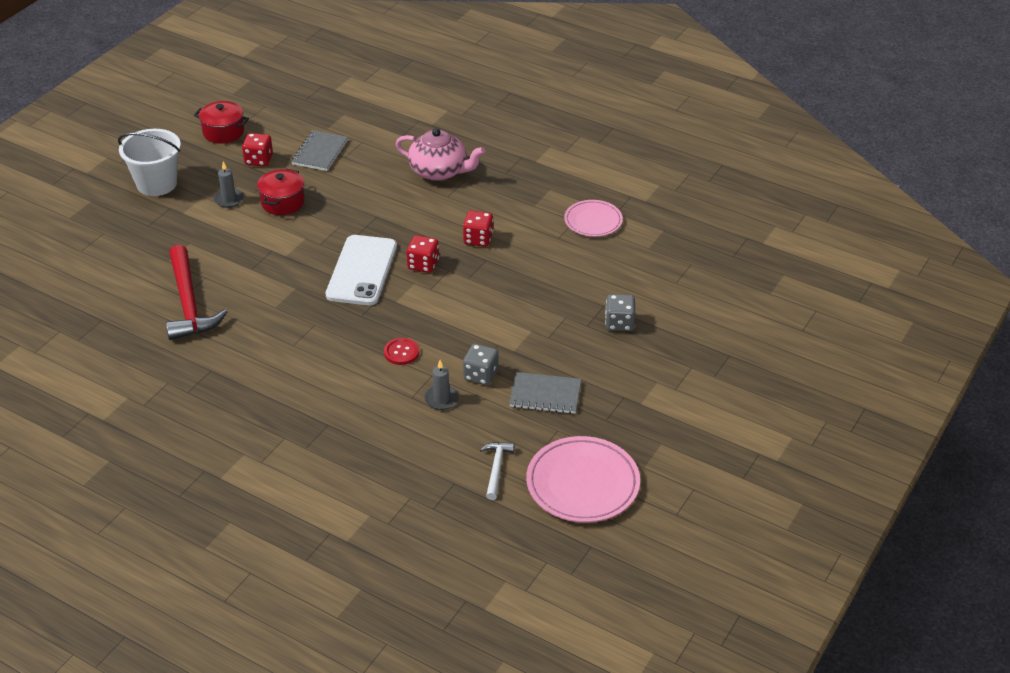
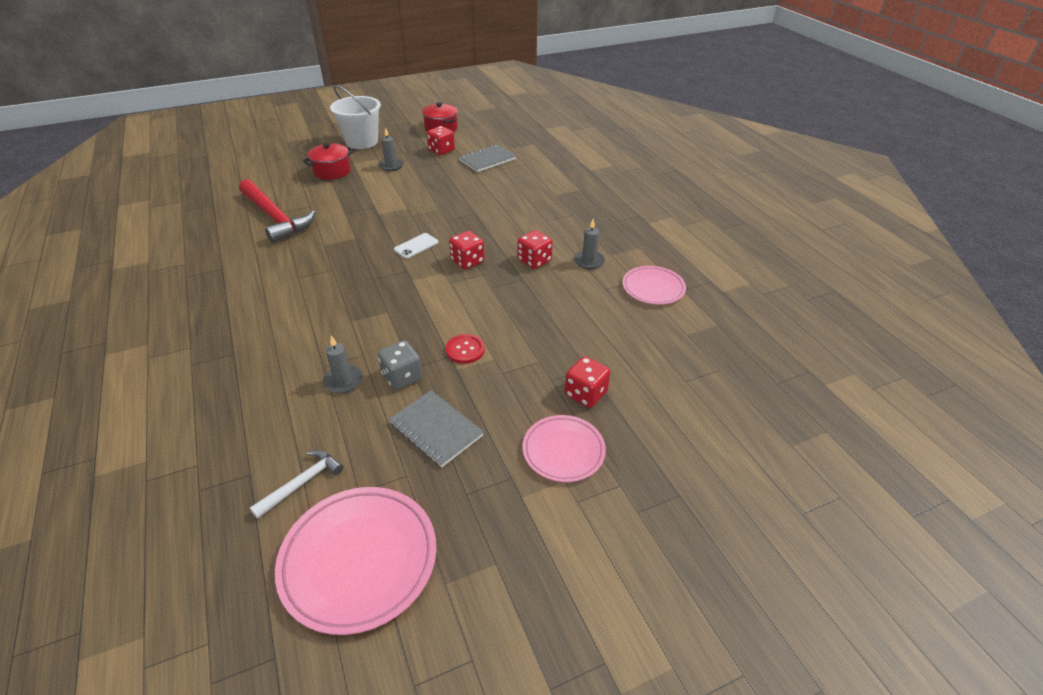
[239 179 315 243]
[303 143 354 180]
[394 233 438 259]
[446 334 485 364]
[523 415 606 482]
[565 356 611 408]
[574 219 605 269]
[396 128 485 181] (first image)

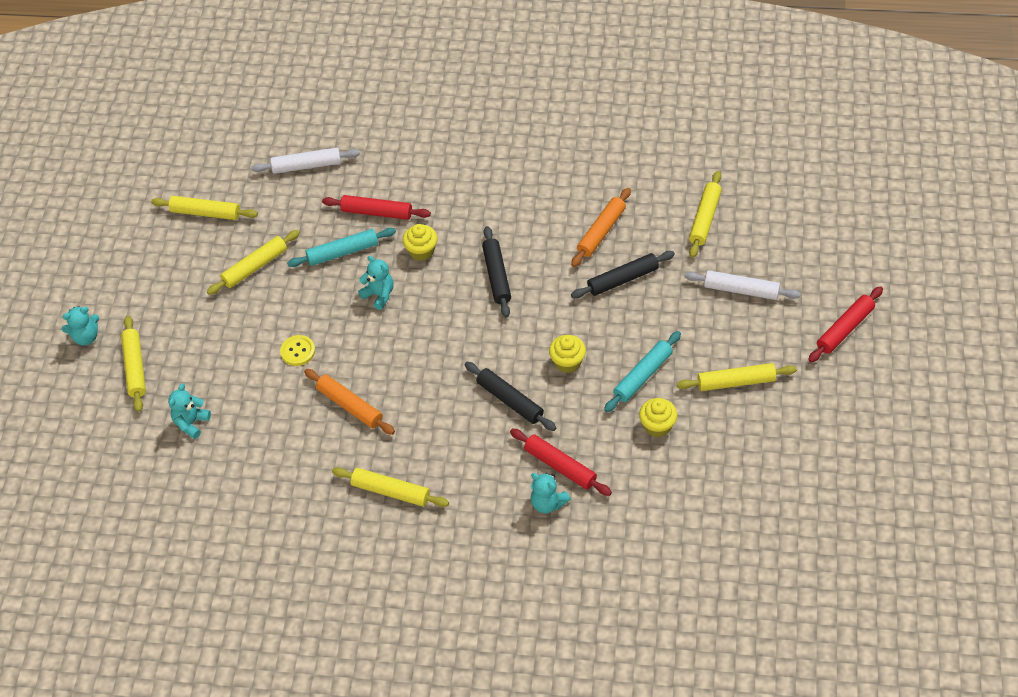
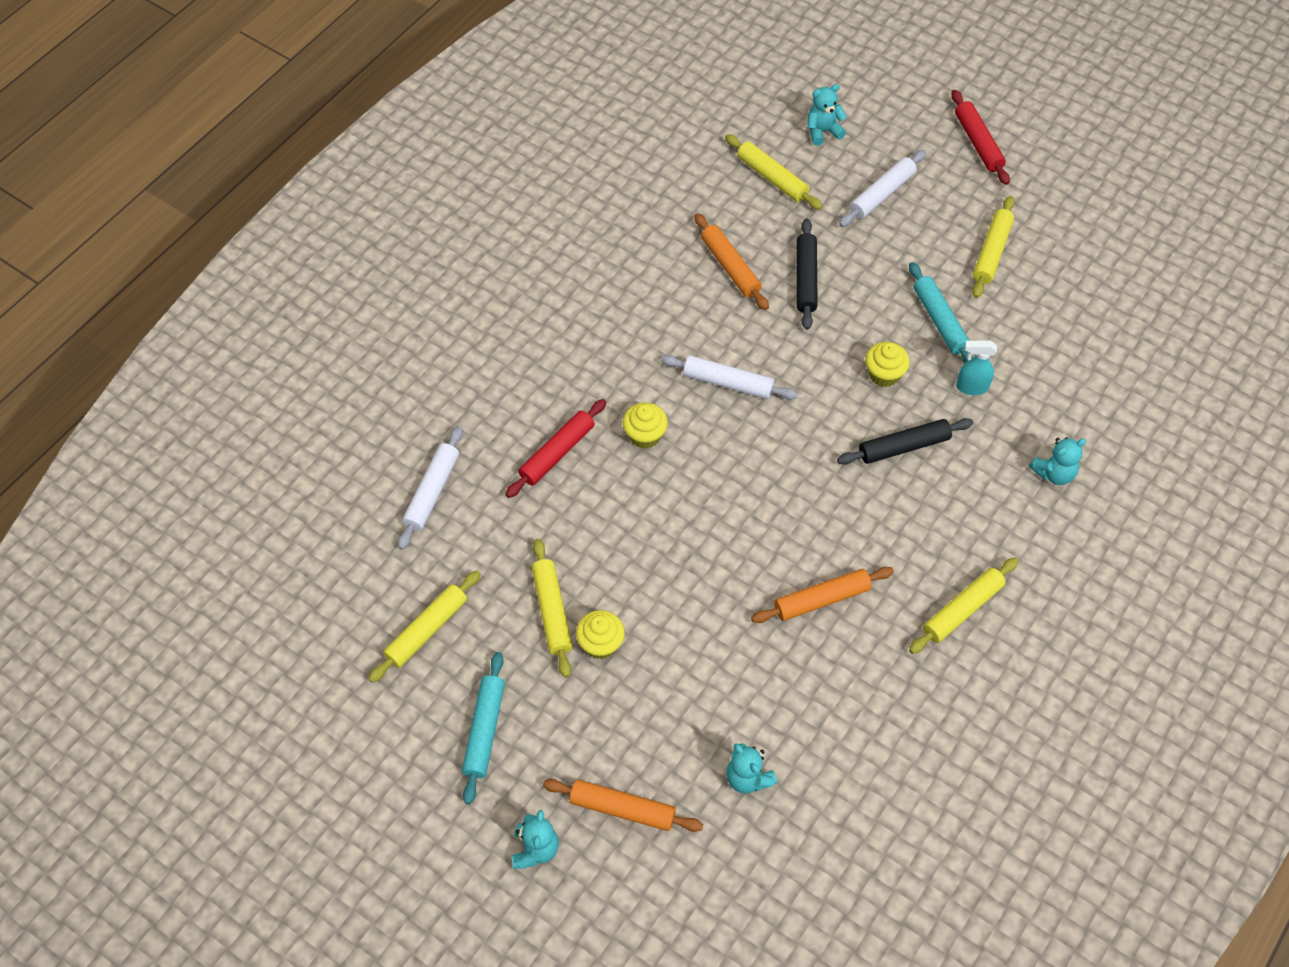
[462 652 505 804]
[543 779 703 832]
[576 610 625 659]
[661 355 798 400]
[807 84 847 146]
[956 340 997 395]
[280 335 315 366] (first image)
[510 428 612 496] (first image)

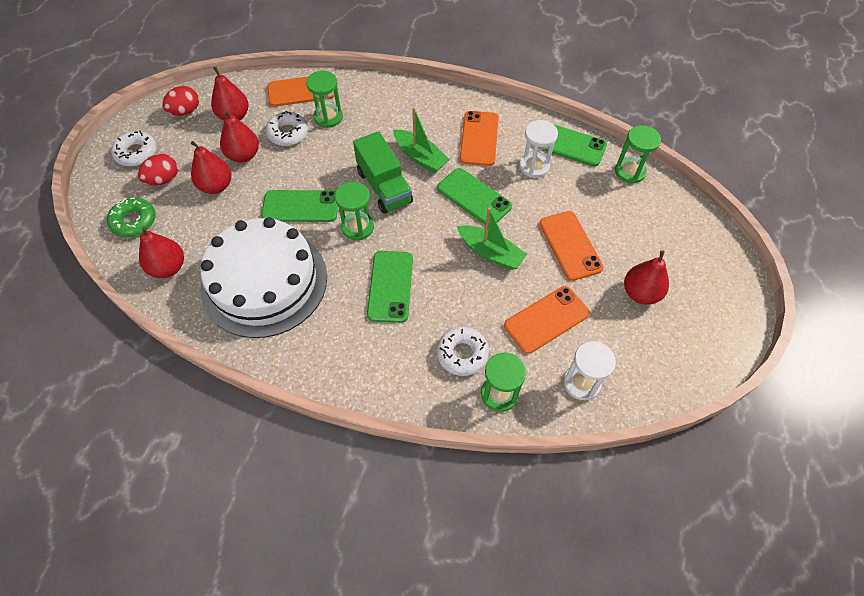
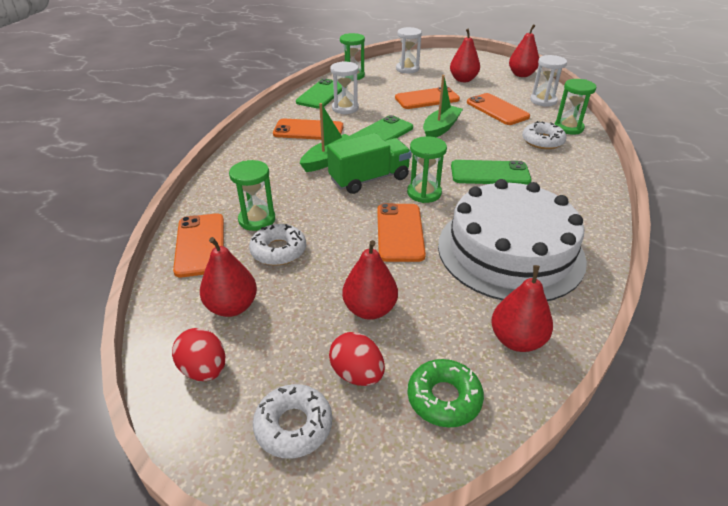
[377 203 426 262]
[396 27 422 73]
[509 24 539 77]

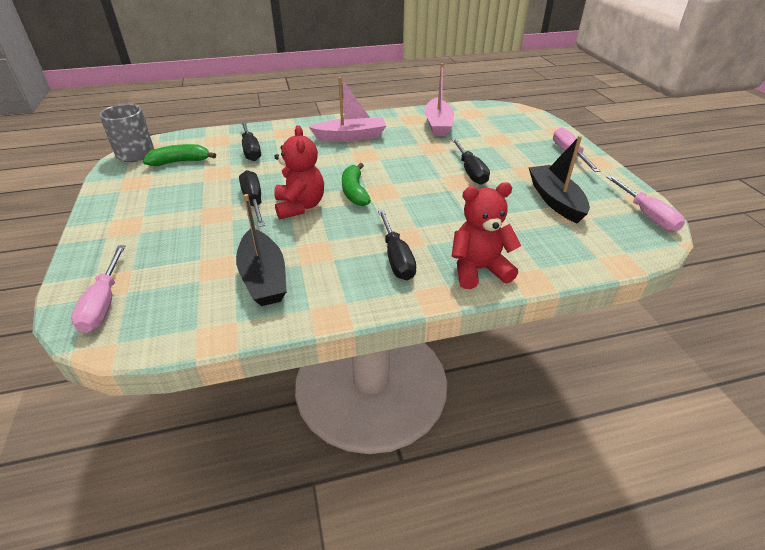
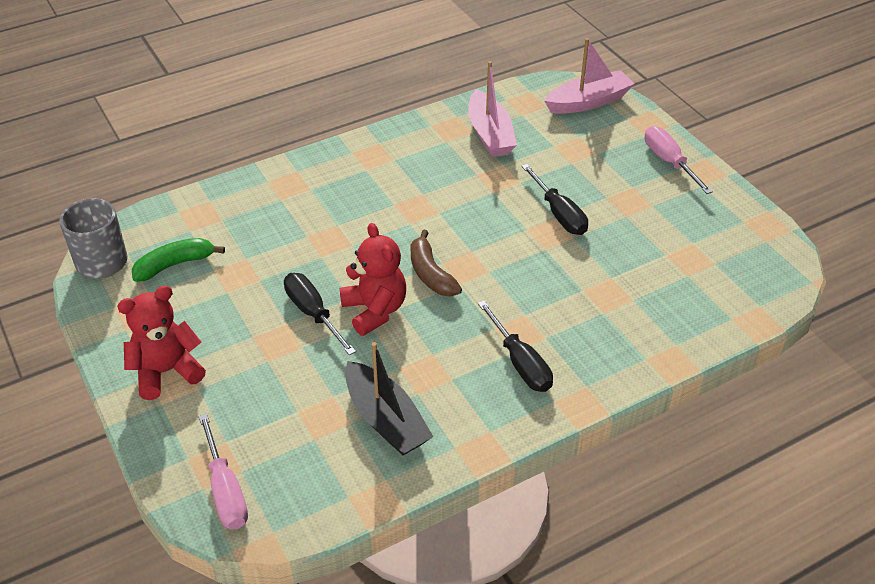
[117 286 206 400]
[410 230 462 296]
[544 38 634 114]
[241 121 261 161] (first image)
[529 136 590 224] (first image)
[606 176 685 232] (first image)

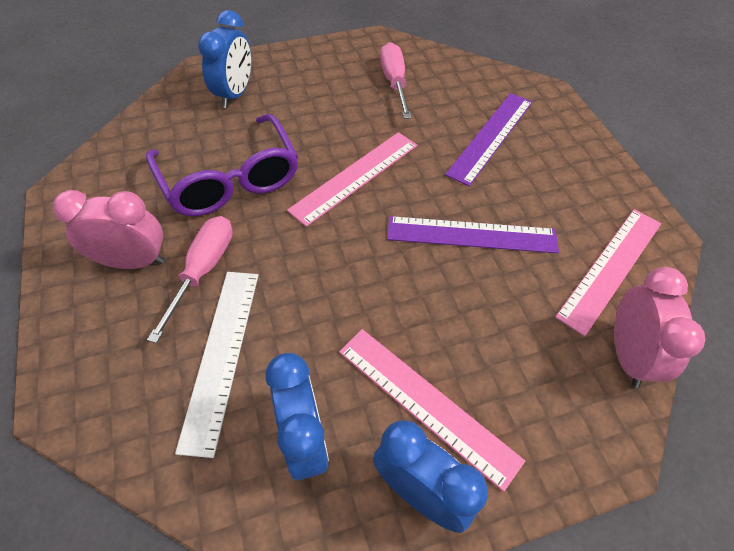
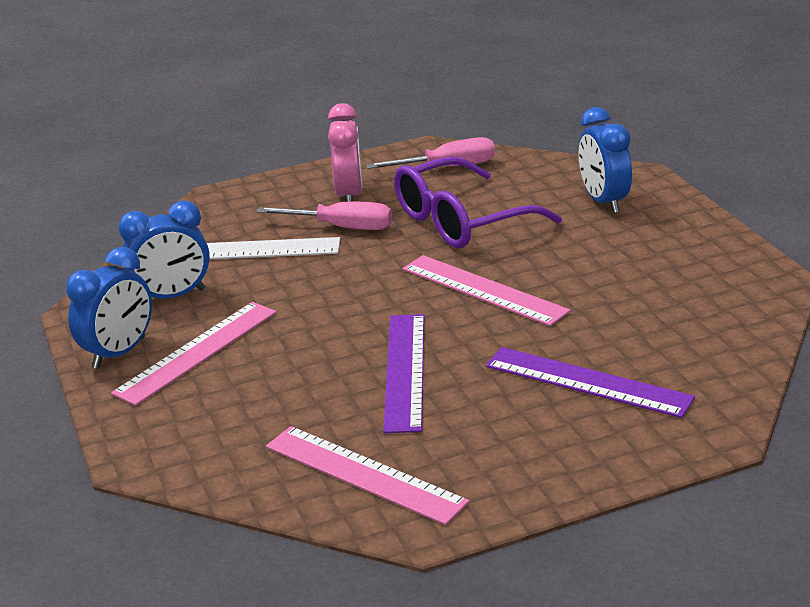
[366 137 495 169]
[578 107 632 213]
[614 267 706 388] (first image)

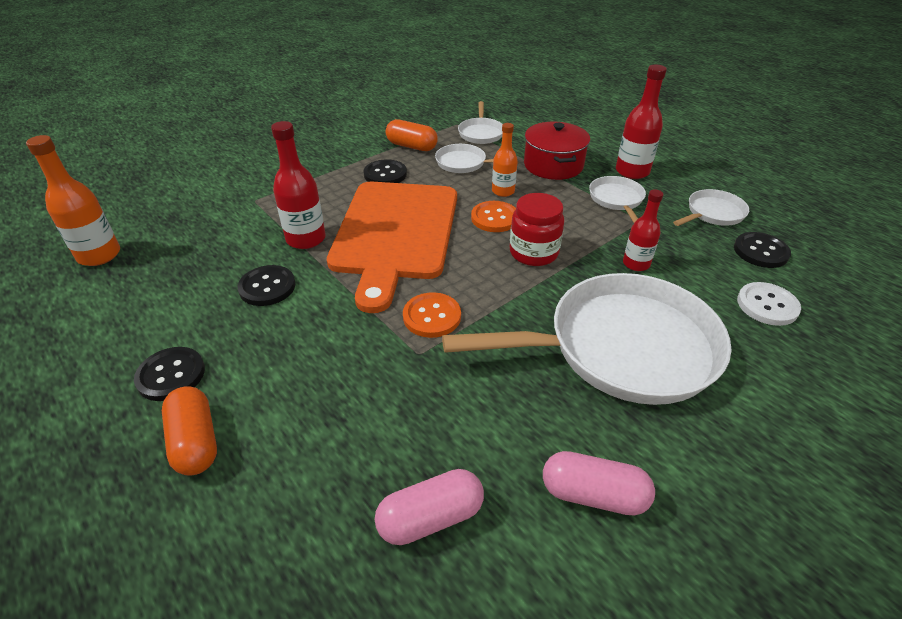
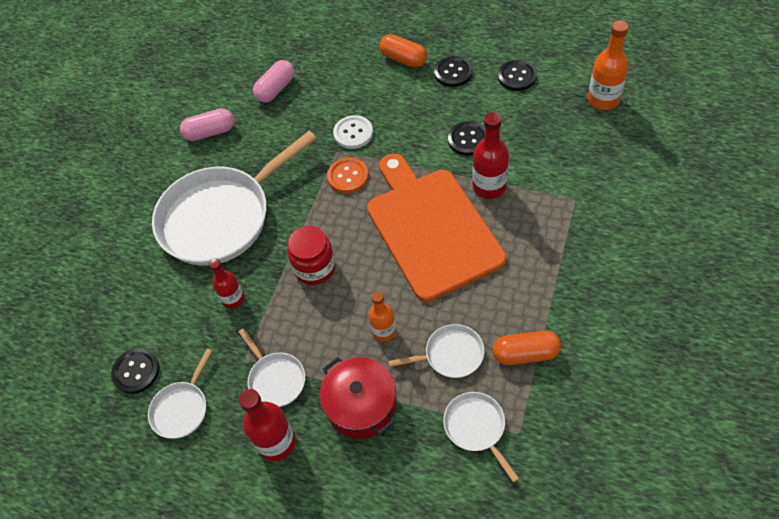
[333 115 373 149]
[498 60 537 91]
[471 201 516 232] (first image)

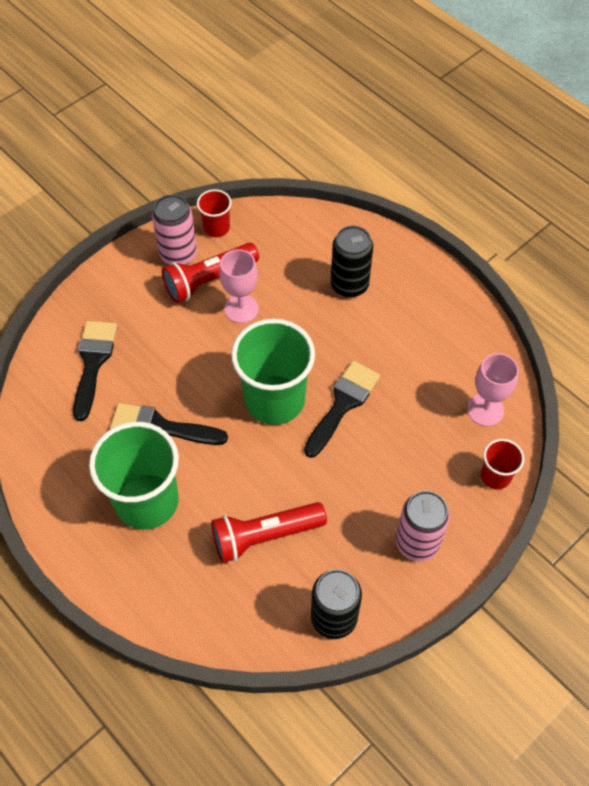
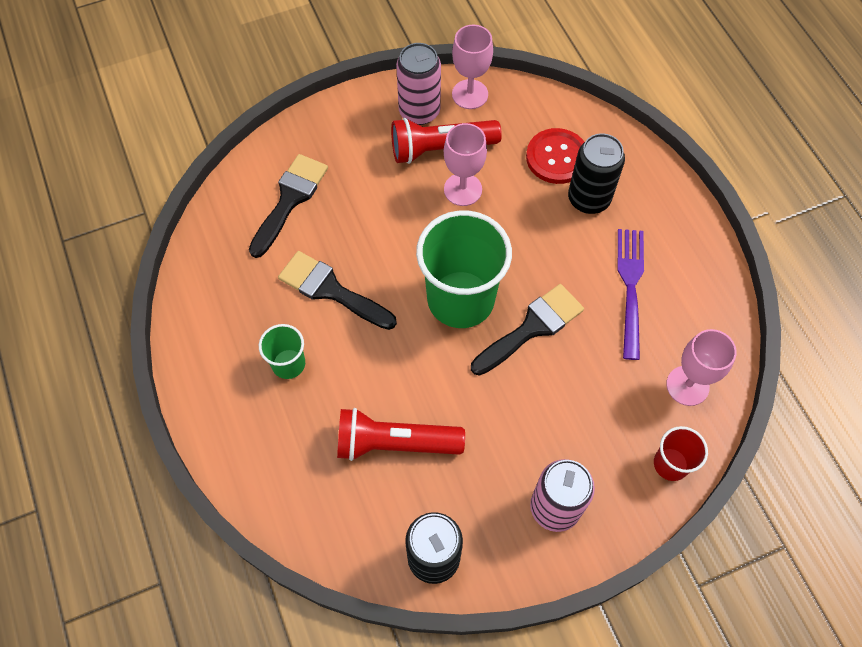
[259 324 305 379]
[452 25 493 109]
[526 128 584 184]
[617 229 644 360]

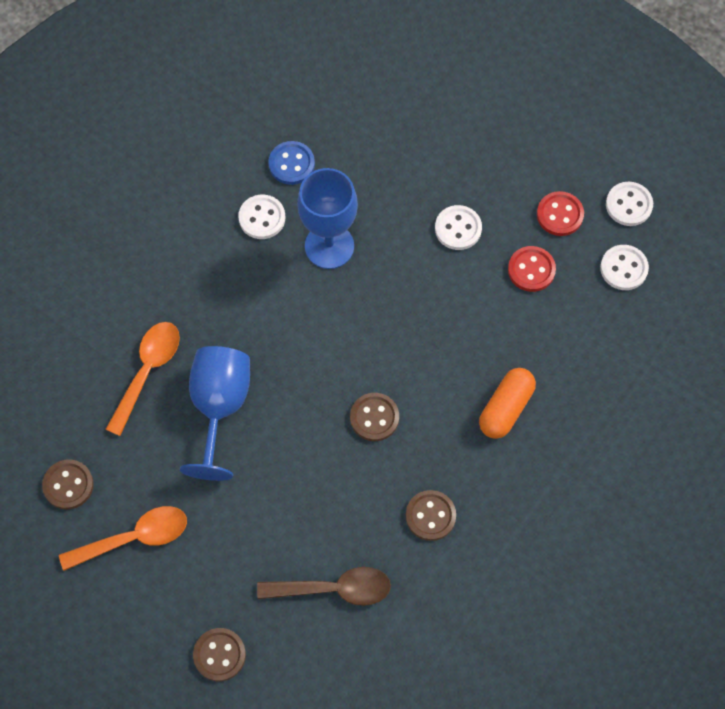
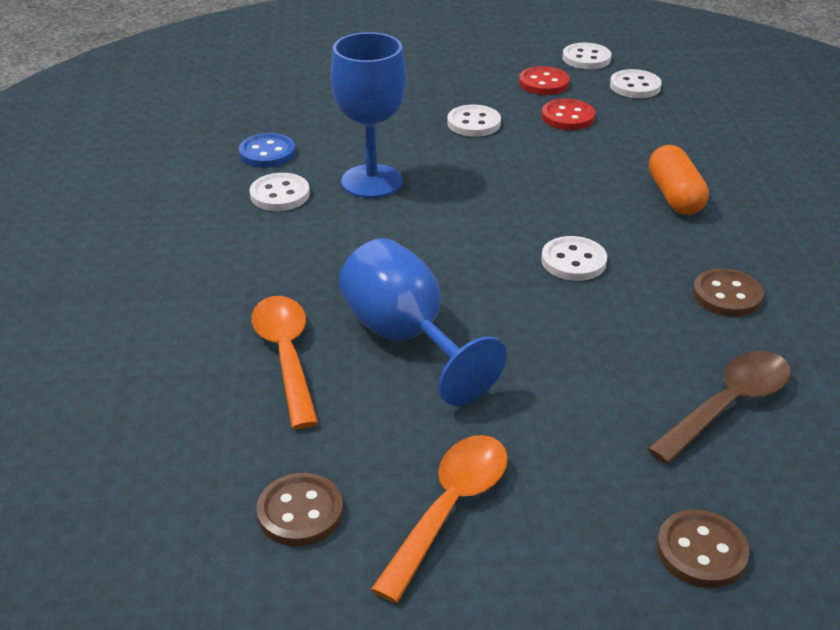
[541 236 607 281]

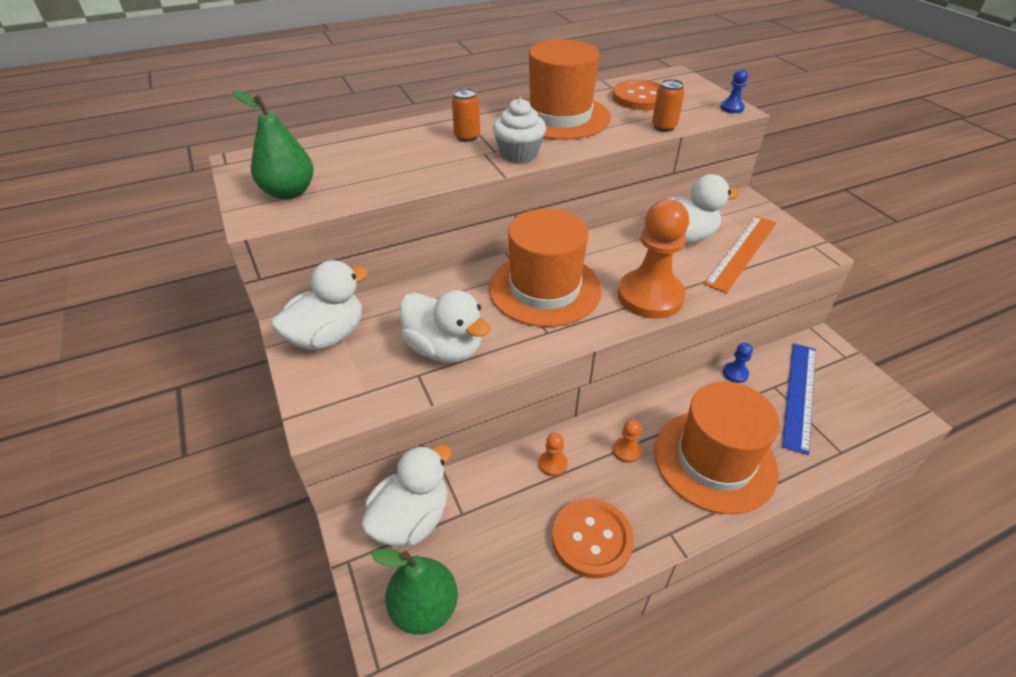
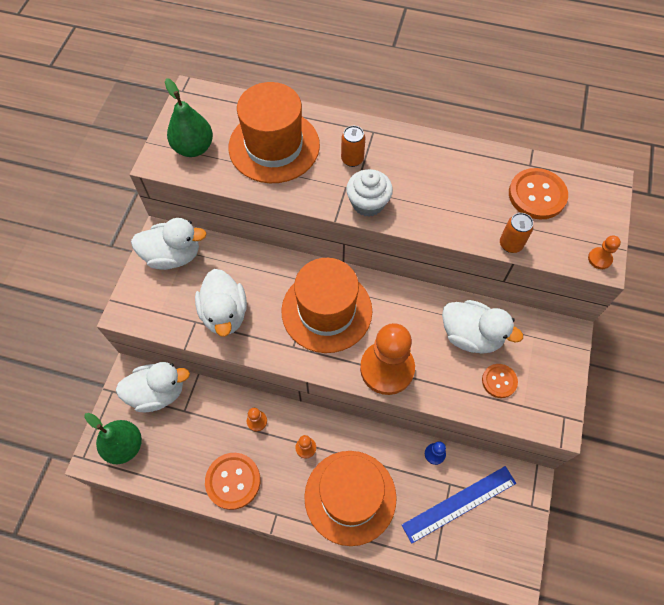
[228 82 320 183]
[482 364 518 398]
[588 235 621 269]

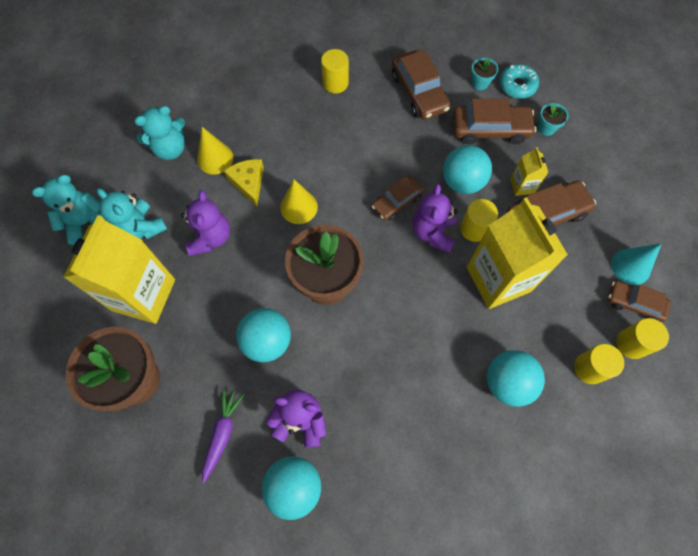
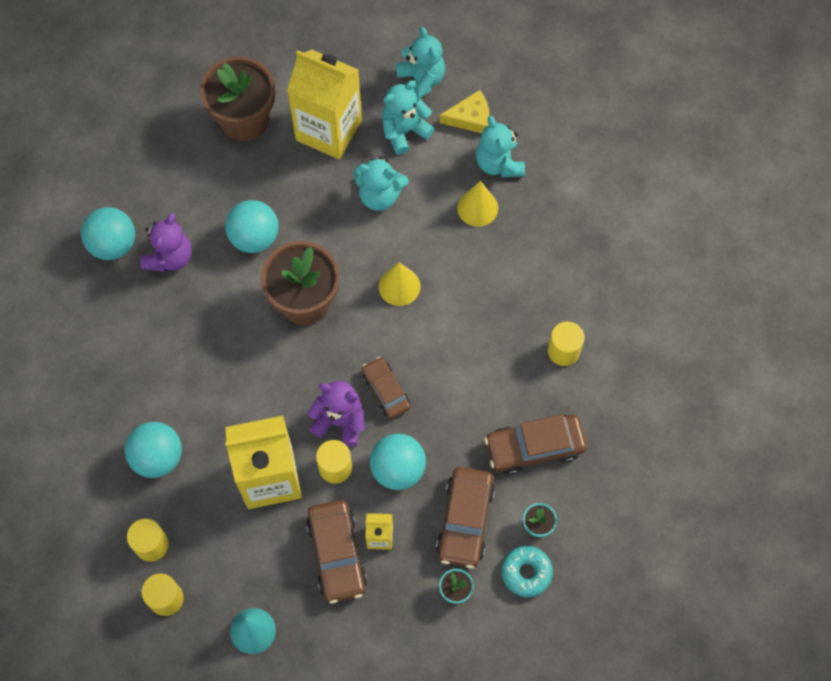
[353 156 408 211]
[440 90 489 133]
[202 388 245 483] (first image)
[608 281 671 322] (first image)

